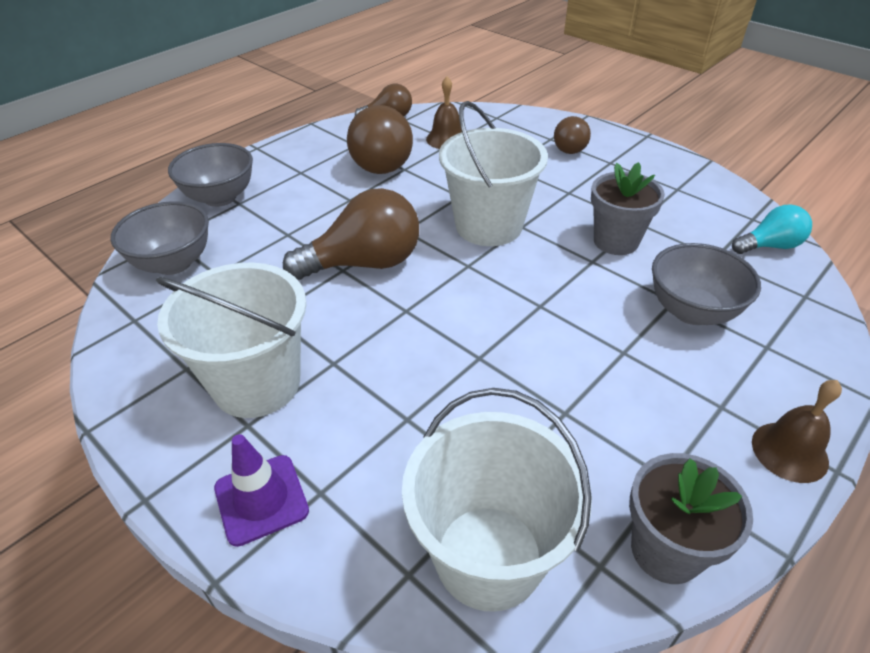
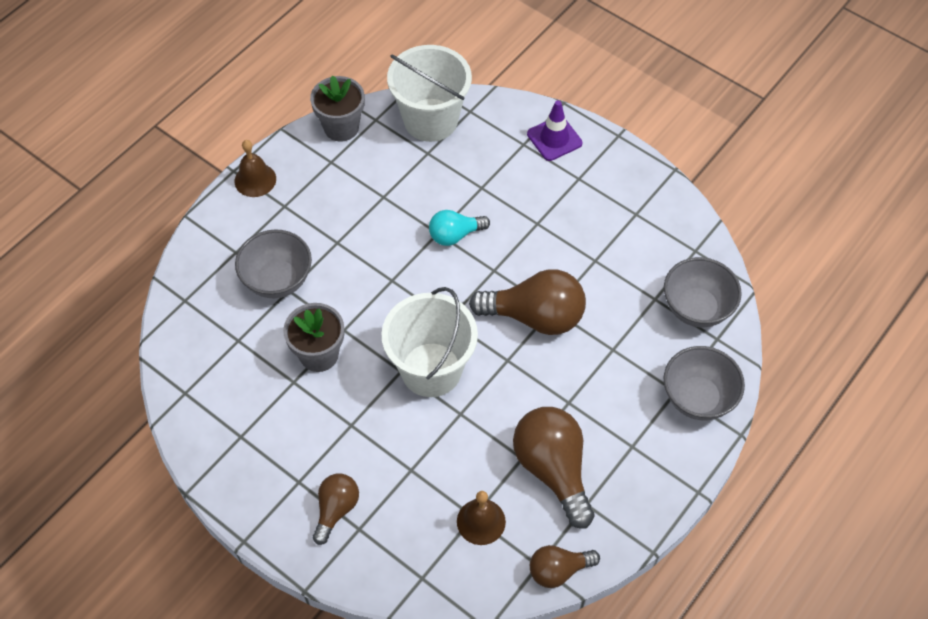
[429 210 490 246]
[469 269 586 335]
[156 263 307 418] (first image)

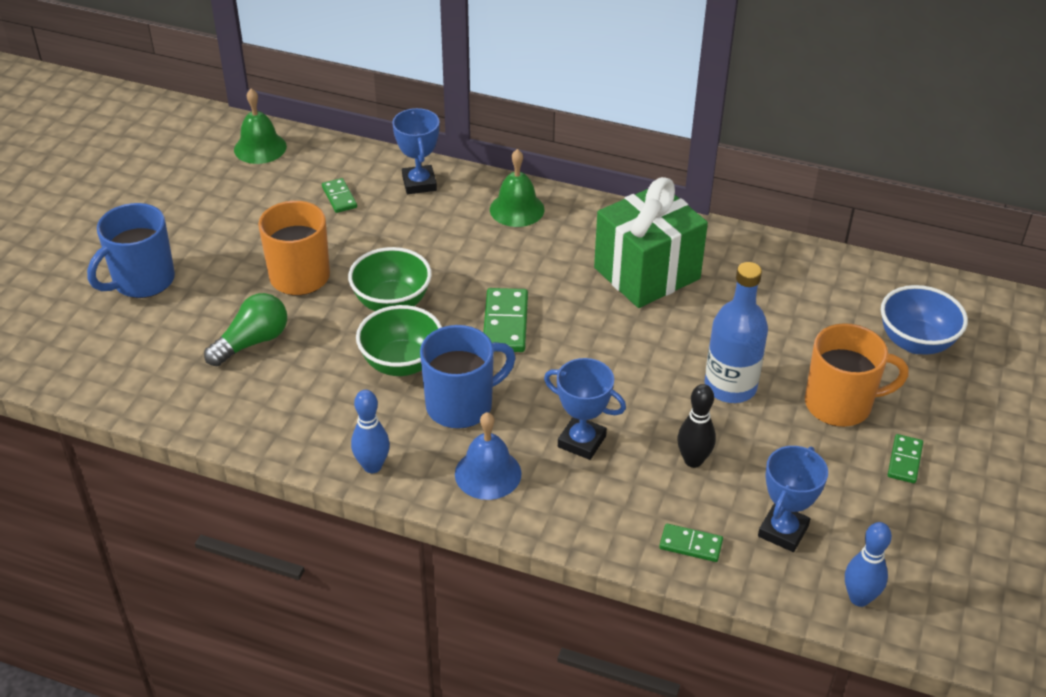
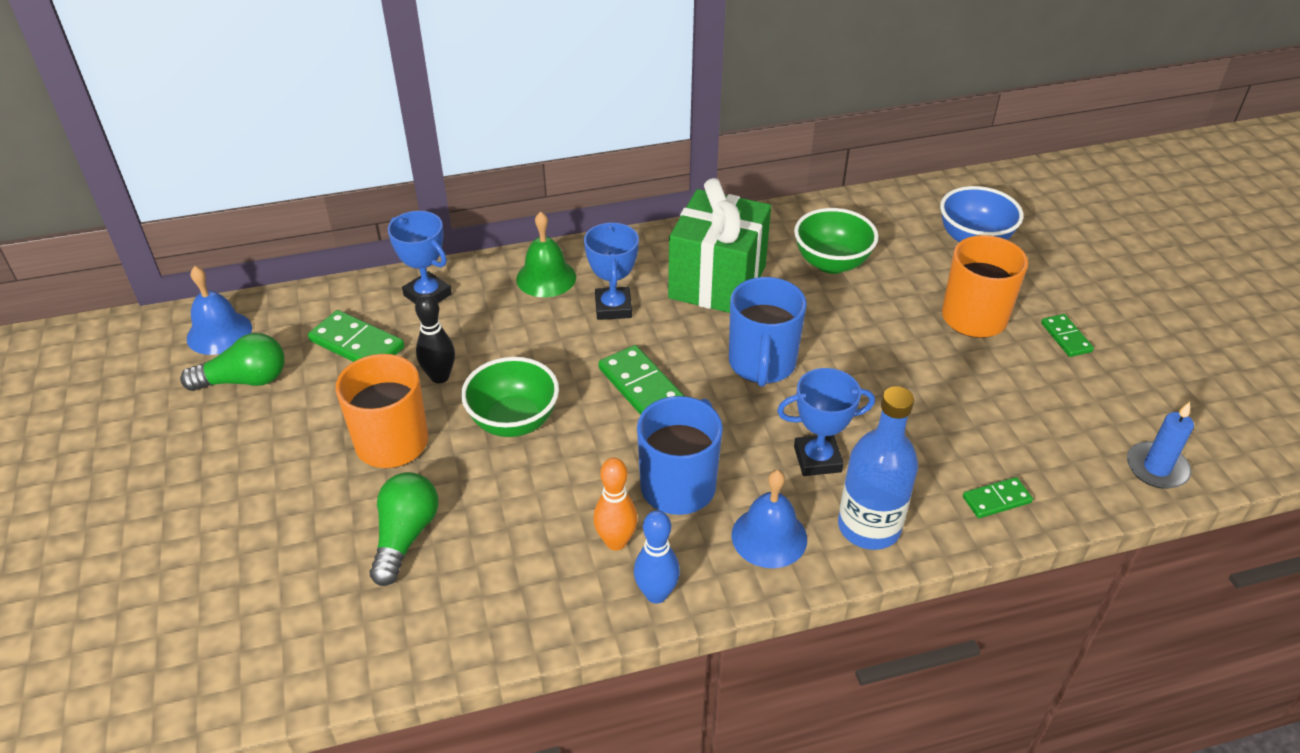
[180 333 285 391]
[186 266 252 355]
[308 310 405 362]
[415 294 455 383]
[584 222 639 320]
[593 458 638 550]
[729 277 807 387]
[794 208 878 274]
[838 386 918 550]
[1127 402 1194 489]

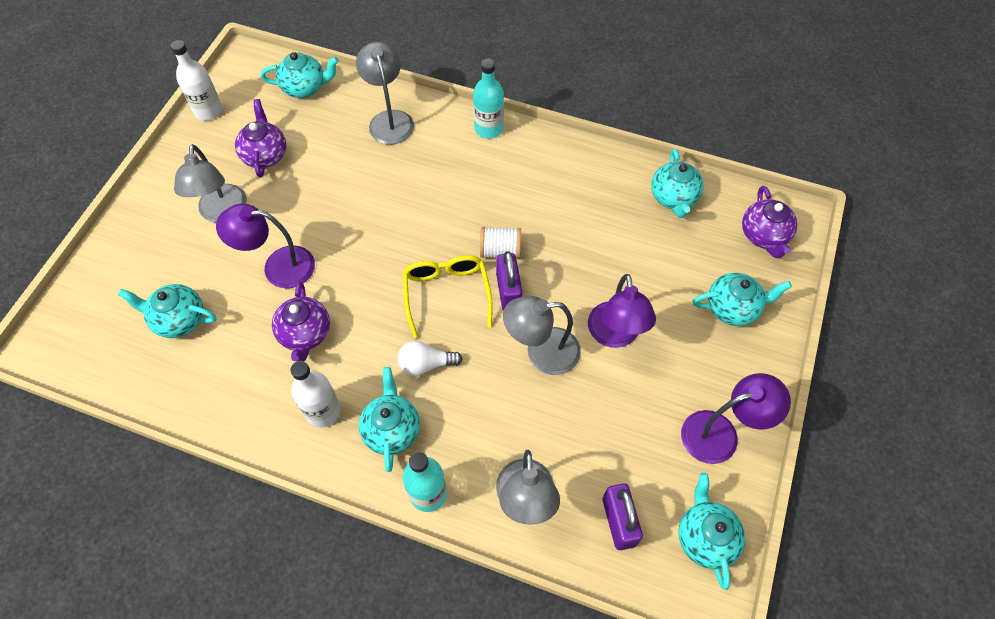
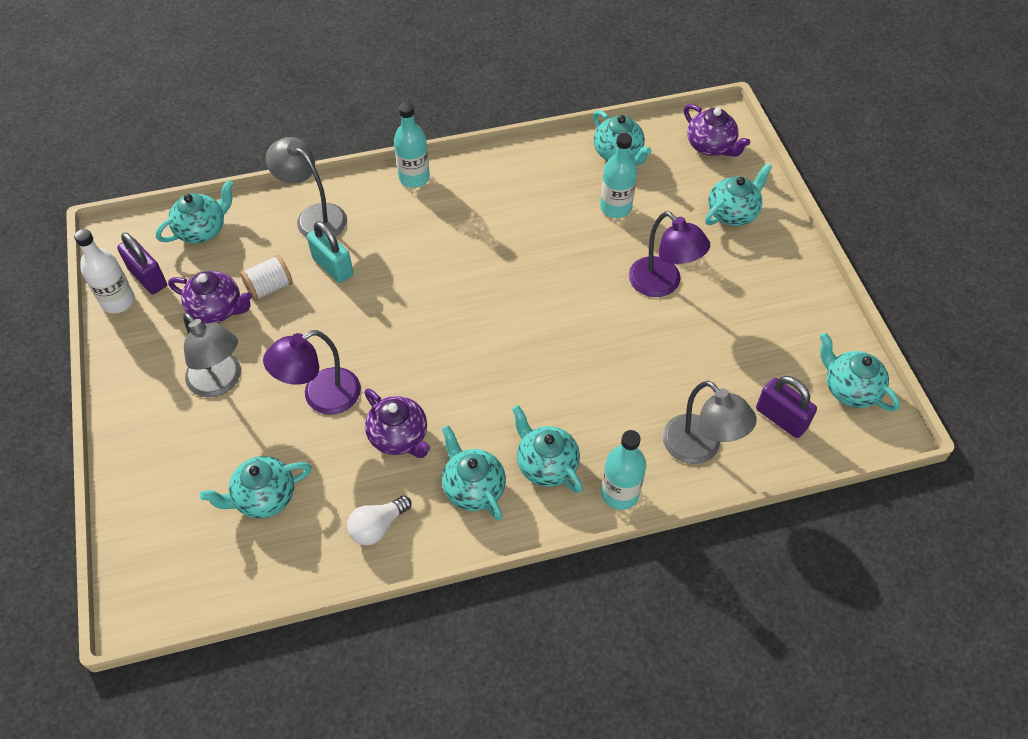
[117 232 167 294]
[168 271 252 324]
[240 255 293 301]
[307 221 353 283]
[347 495 411 545]
[442 425 506 520]
[600 133 637 218]
[403 255 493 338] (first image)
[503 296 581 375] (first image)
[681 373 791 464] (first image)

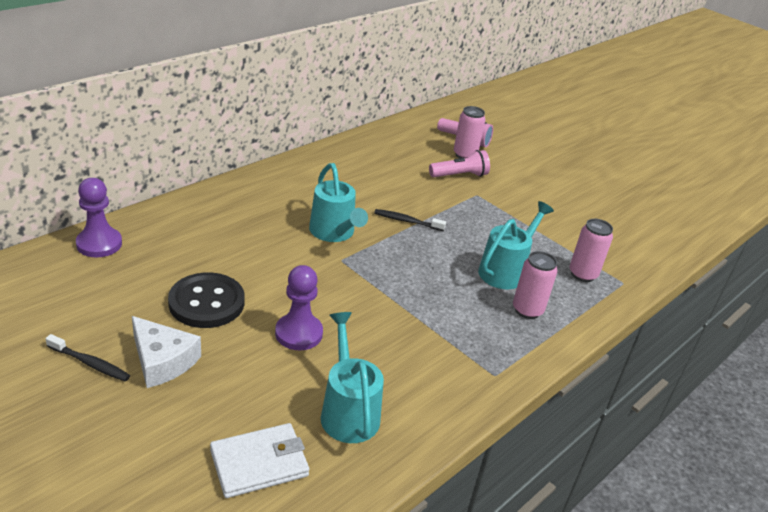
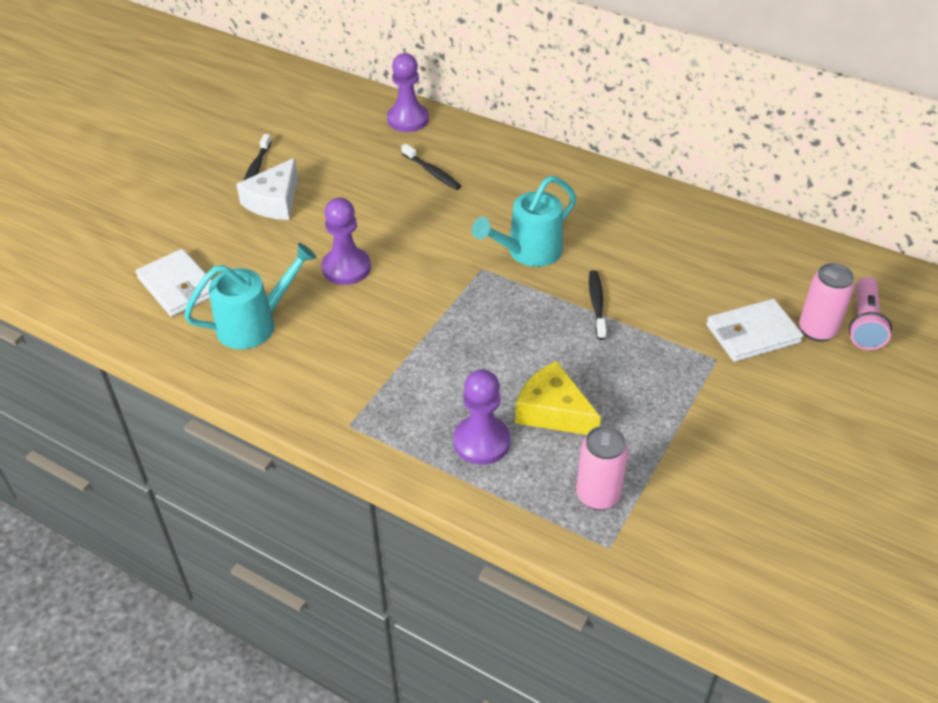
[401 144 461 190]
[453 369 510 465]
[515 361 601 435]
[706 299 803 362]
[168 272 245 328] (first image)

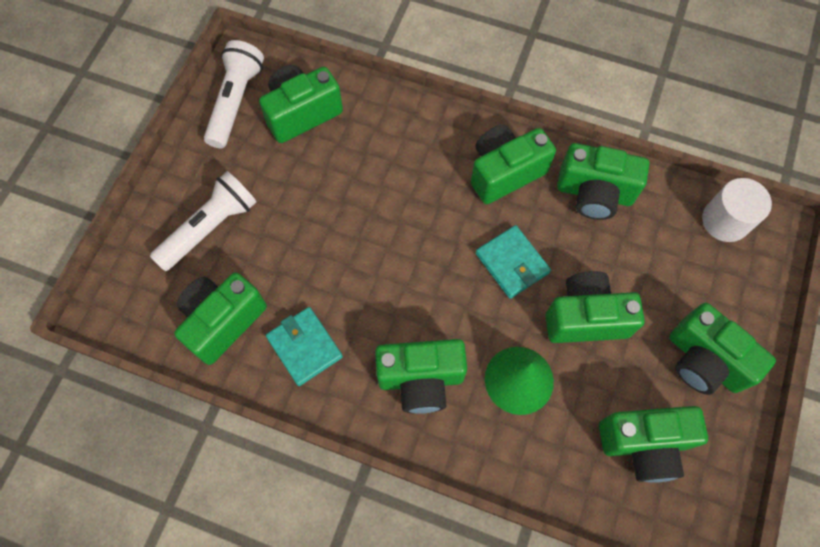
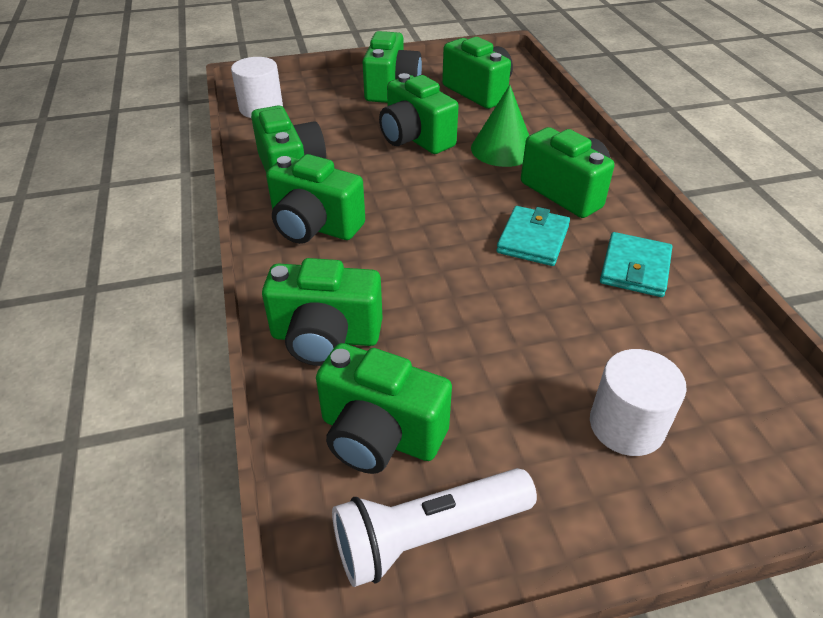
[262 258 383 366]
[496 206 570 266]
[590 349 687 456]

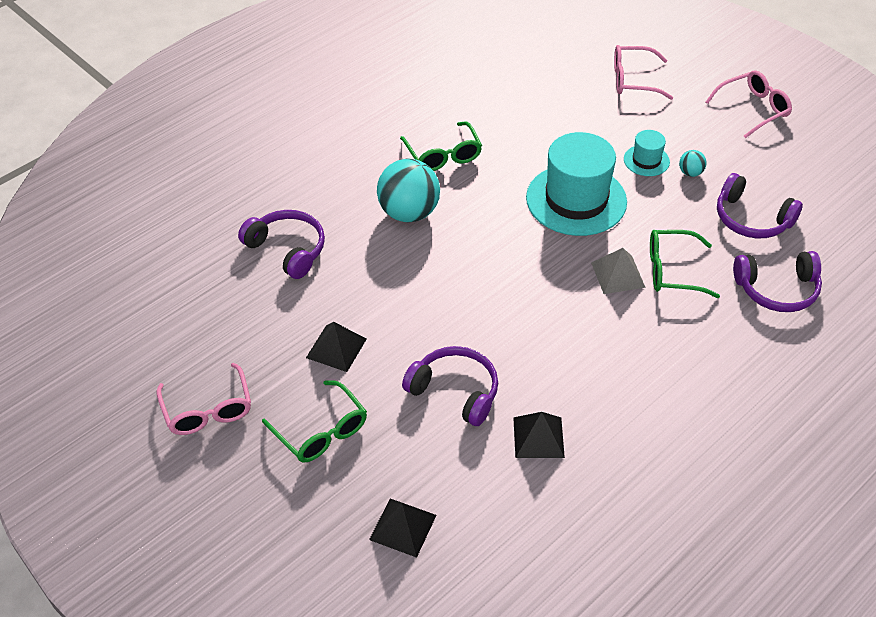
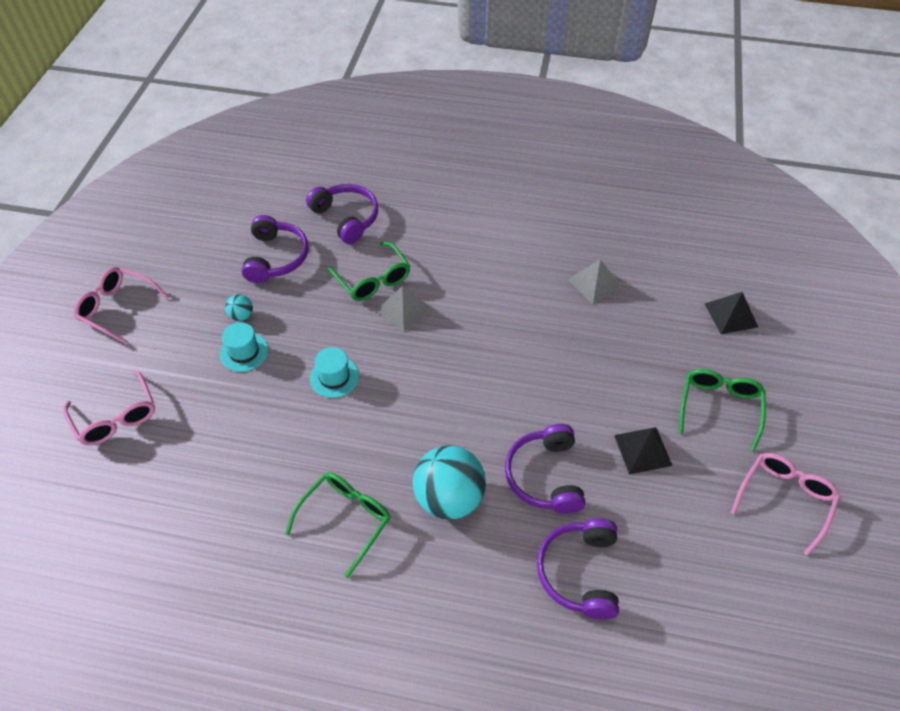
[310 347 359 398]
[505 424 586 514]
[568 259 622 304]

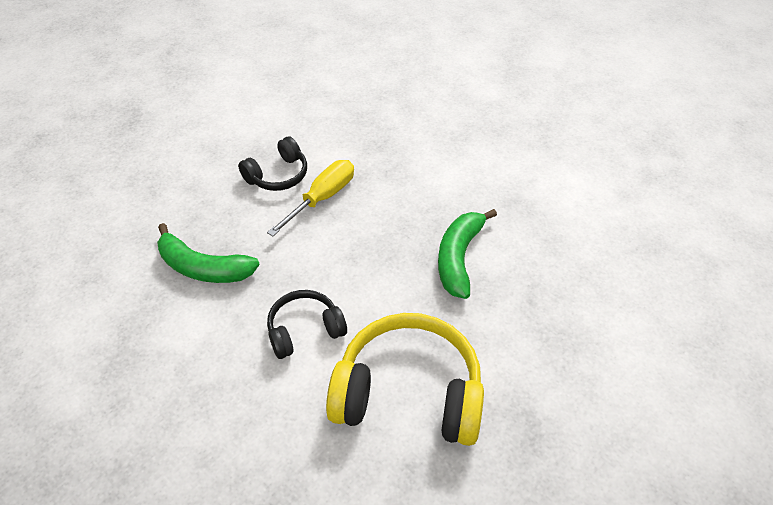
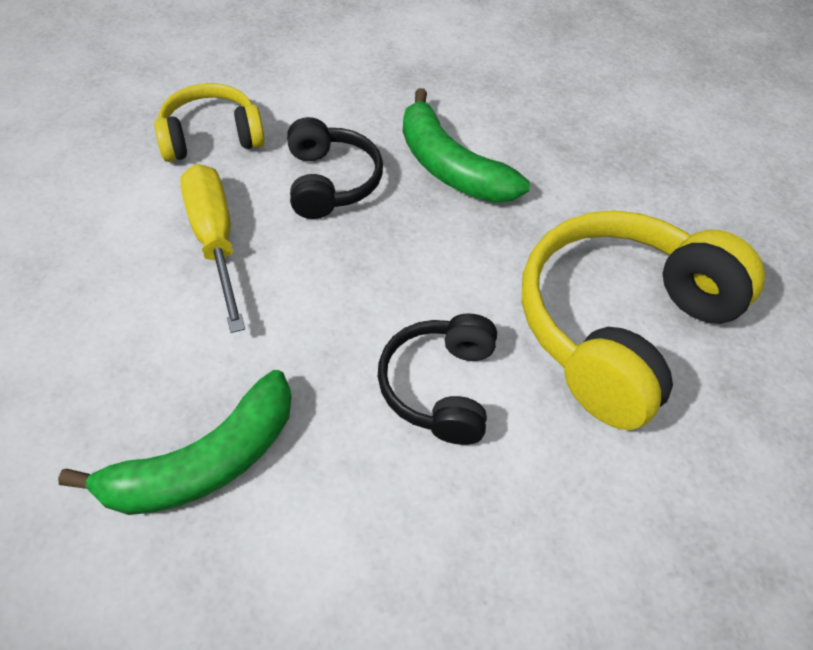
[154 83 265 162]
[287 117 383 219]

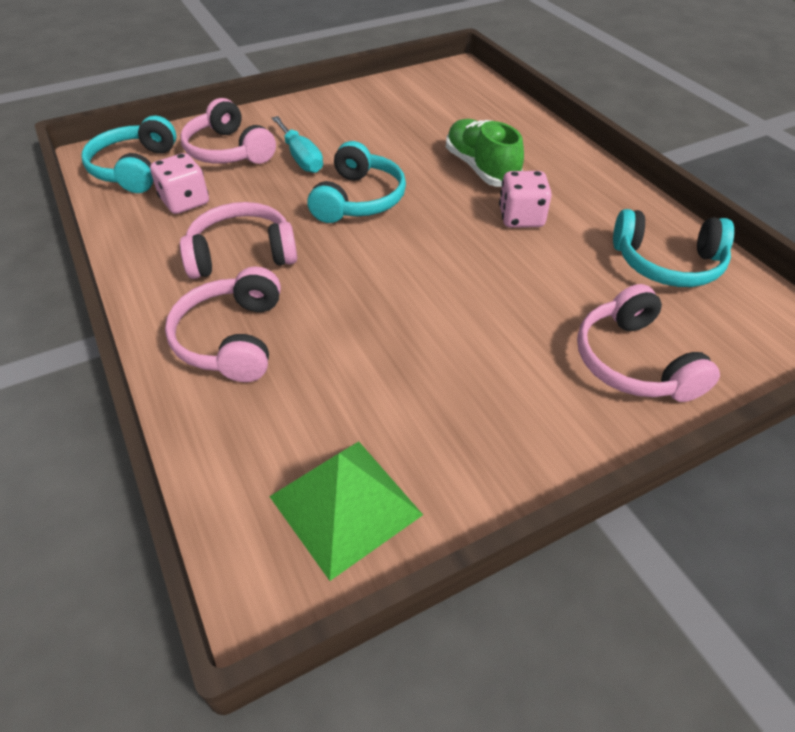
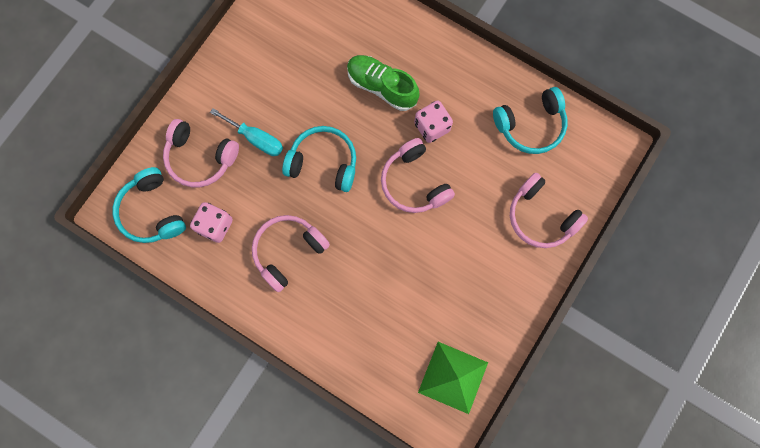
[282 126 356 192]
[381 138 455 213]

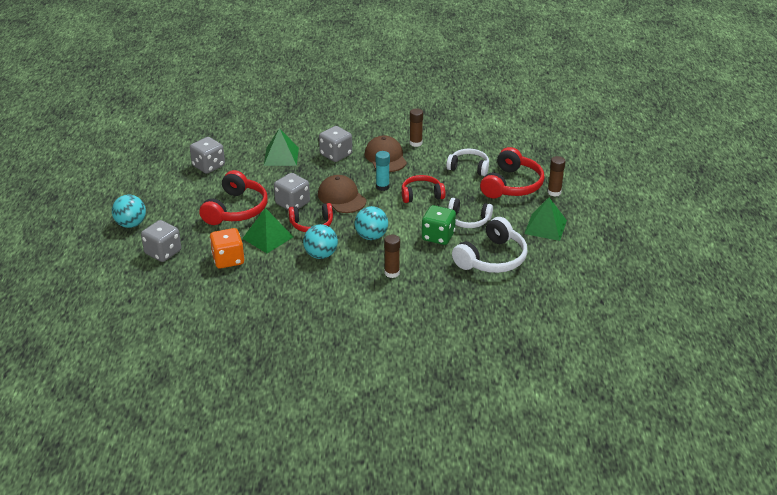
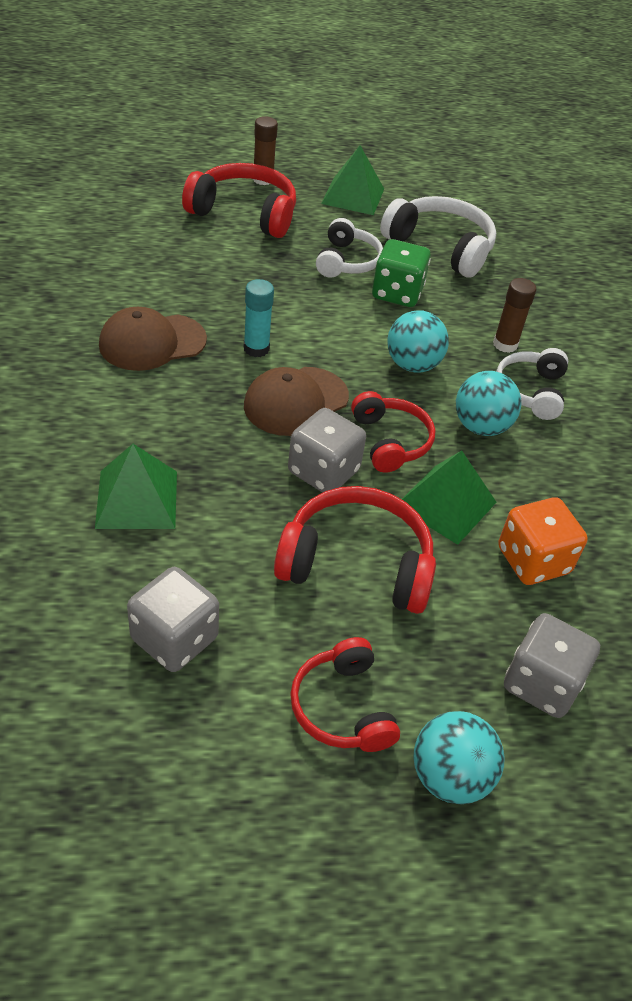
[290 637 400 752]
[496 348 568 420]
[319 126 352 162] (first image)
[410 108 423 147] (first image)

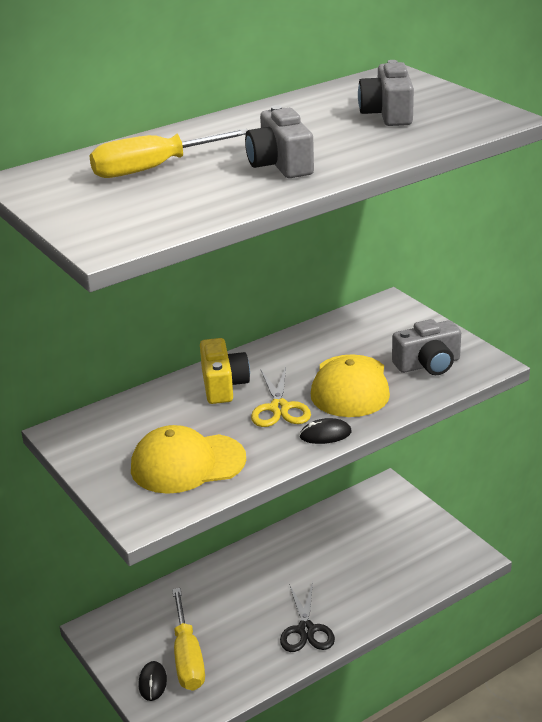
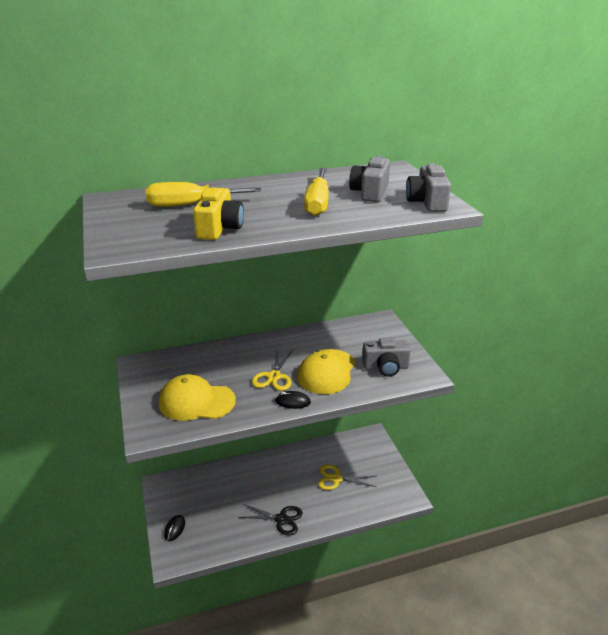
[193 188 244 240]
[238 504 303 535]
[304 168 329 216]
[318 465 376 490]
[406 163 451 212]

